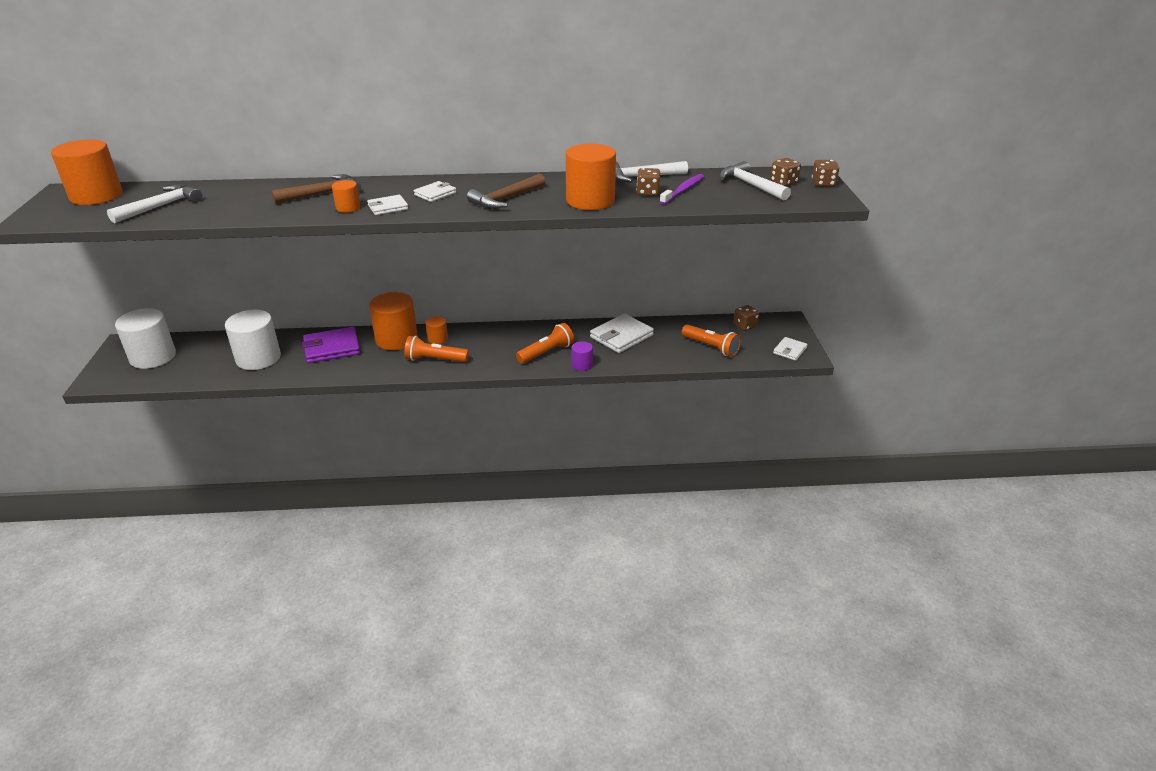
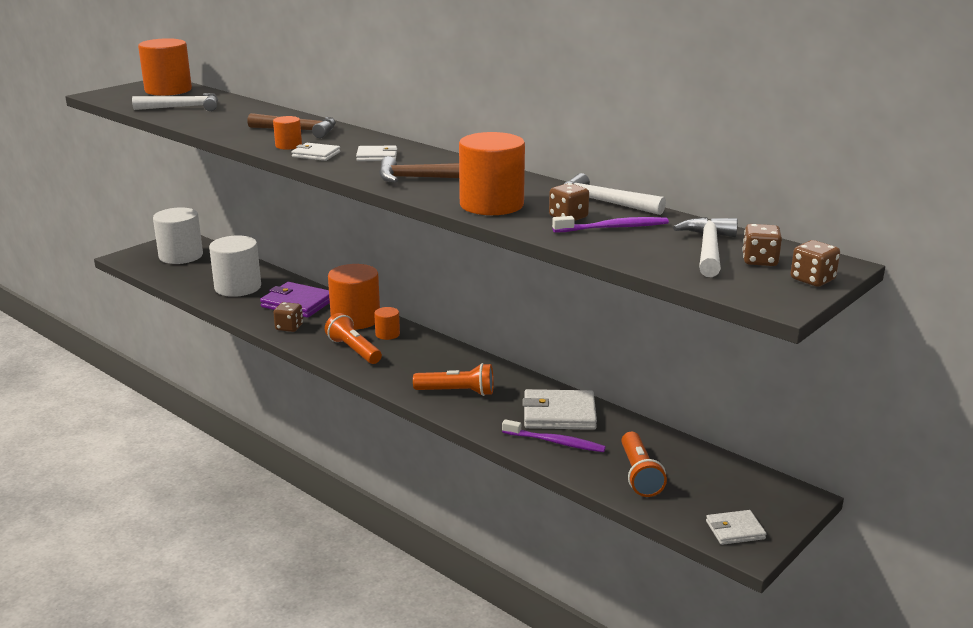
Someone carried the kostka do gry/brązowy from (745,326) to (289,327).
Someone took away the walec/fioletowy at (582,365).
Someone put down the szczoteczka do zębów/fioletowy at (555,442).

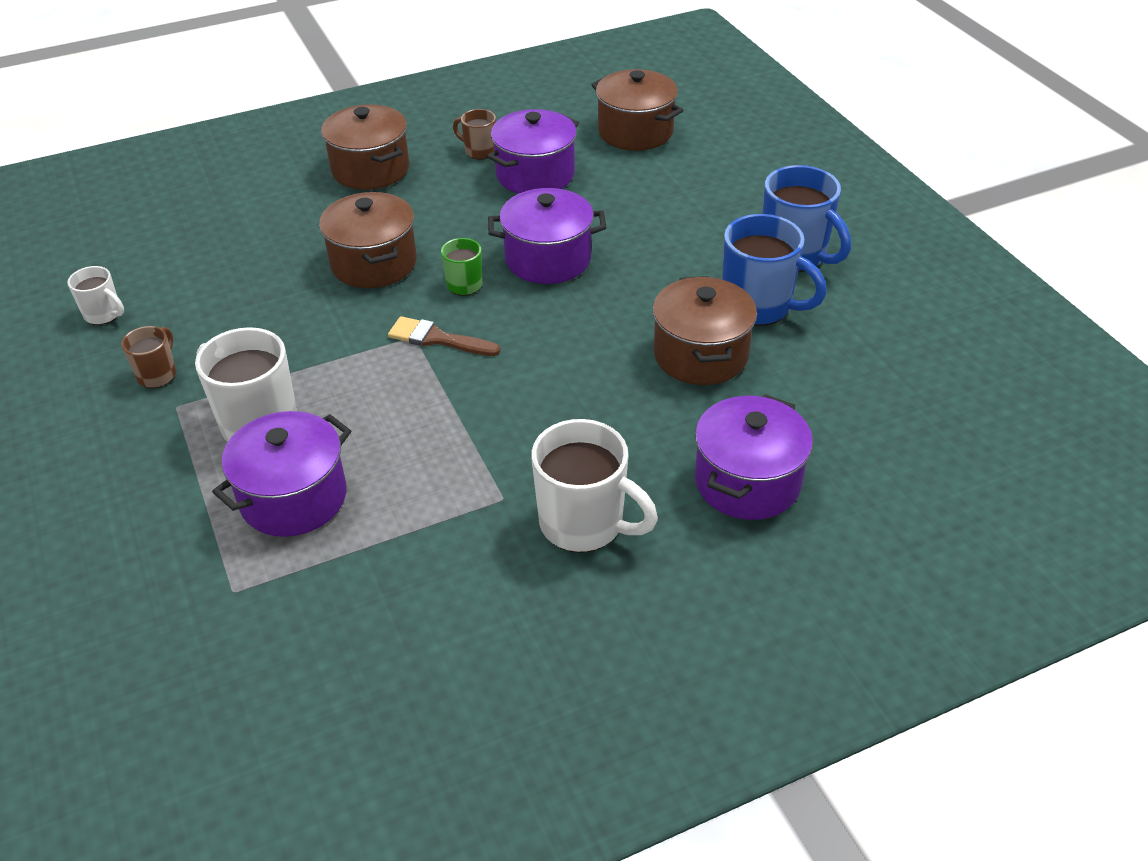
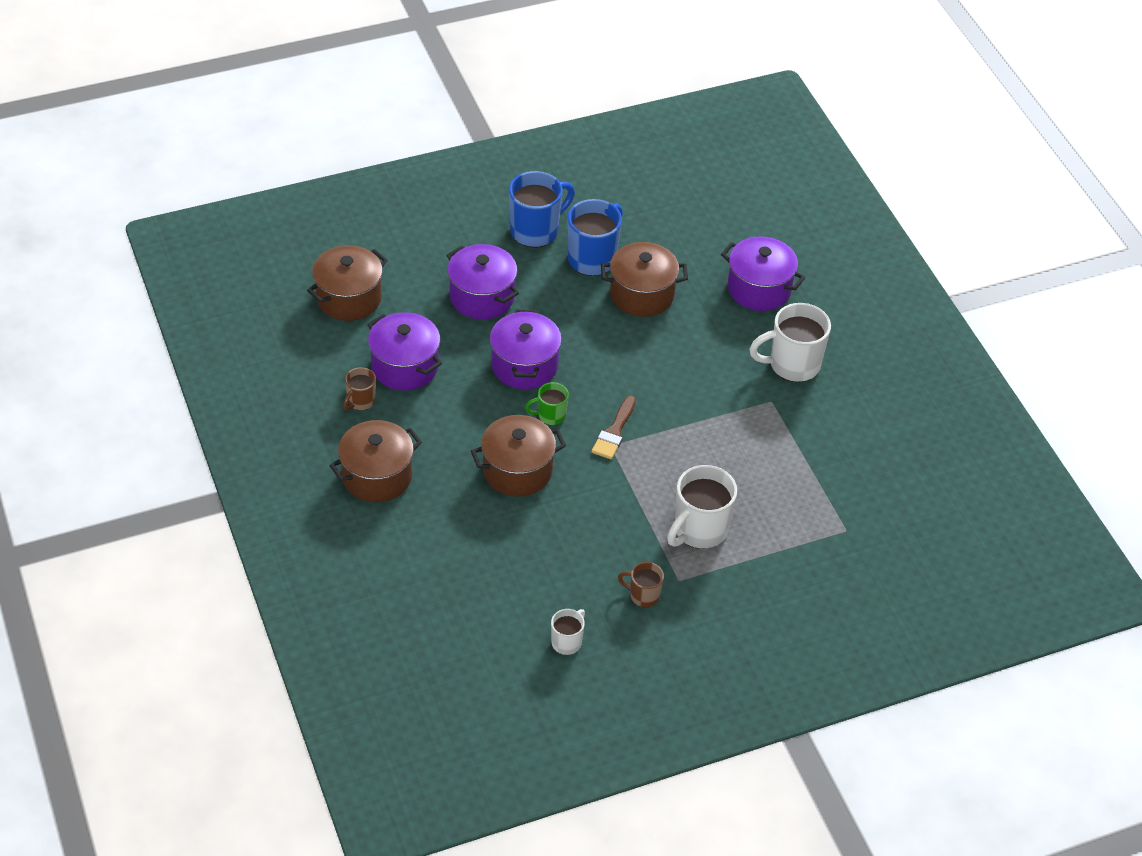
Someone carried the garnek/fioletowy from (293,498) to (482,297).
Someone rotated the kubek/biały at (584,524) by 135 degrees counterclockwise.

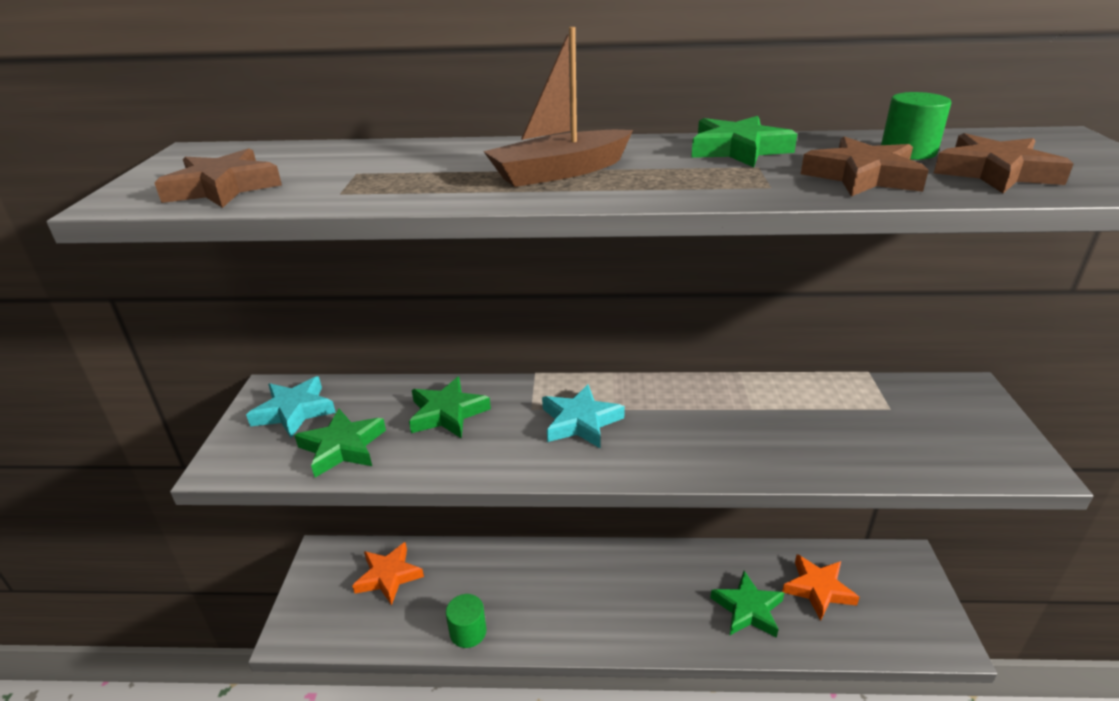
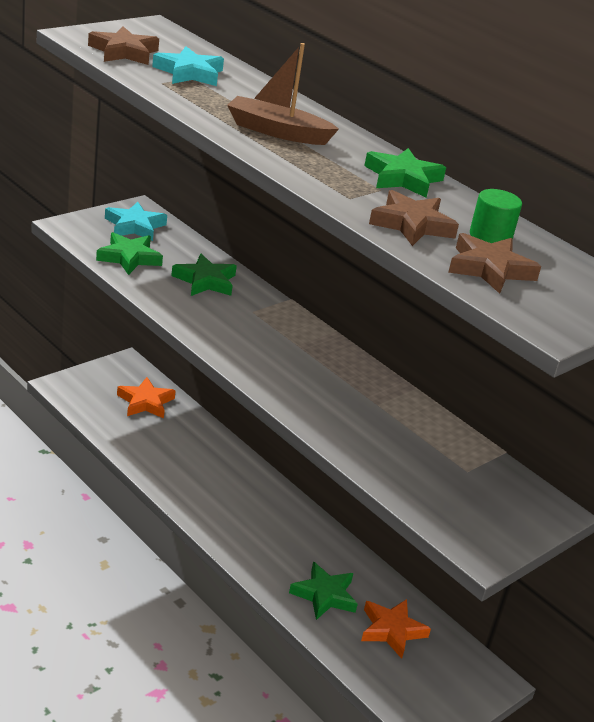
Someone carried the gwiazda/turkusowy from (580,422) to (189,73).
Someone took away the walec/zielony at (468,632).

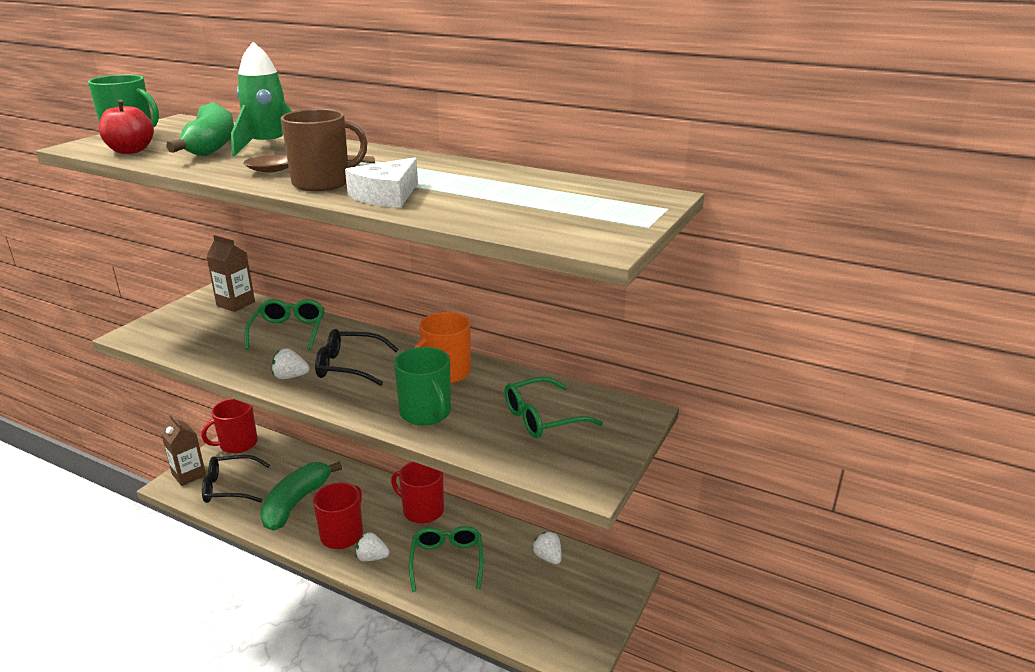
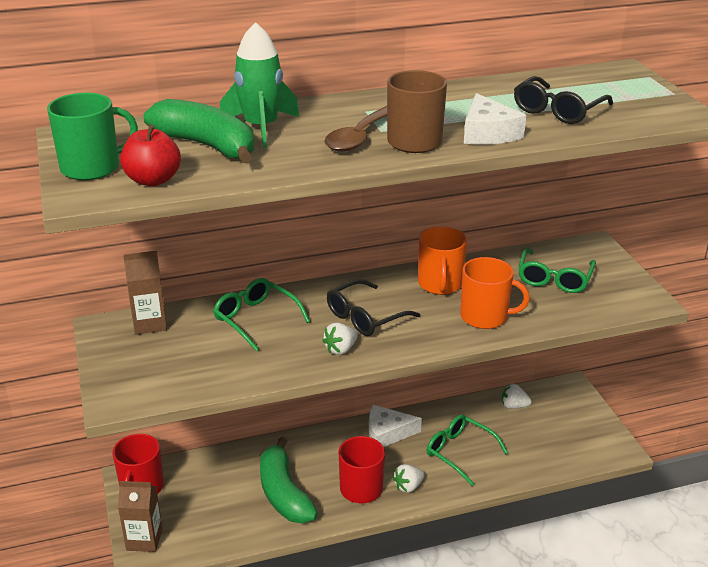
Someone repainted the kubek/zielony at (426,413), which became the kubek/pomarańczowy at (485,316).
Someone carried the okulary/czarny from (229,487) to (557,111).
Someone swapped the kubek/czerwony at (422,510) for the ser/biały at (387,433).

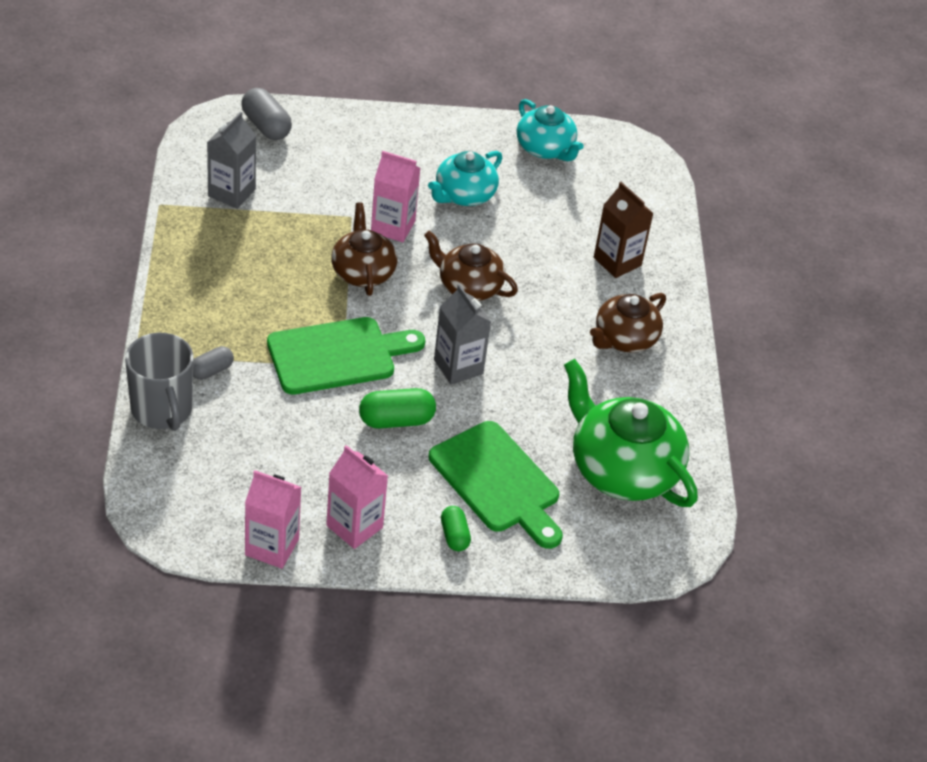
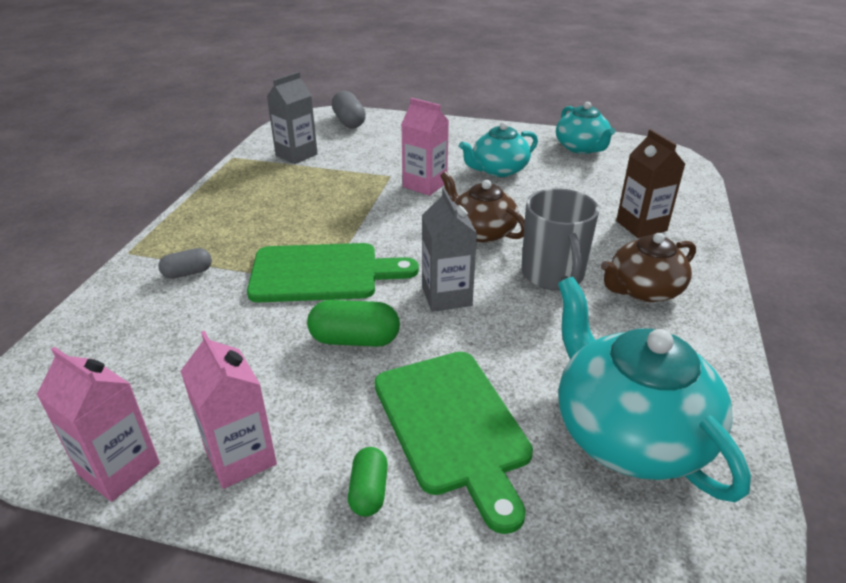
Someone took away the imbryk/brązowy at (363,272).
Someone carried the kubek/szary from (162,410) to (553,275).
Someone repainted the imbryk/zielony at (622,469), which became the imbryk/turkusowy at (628,433).

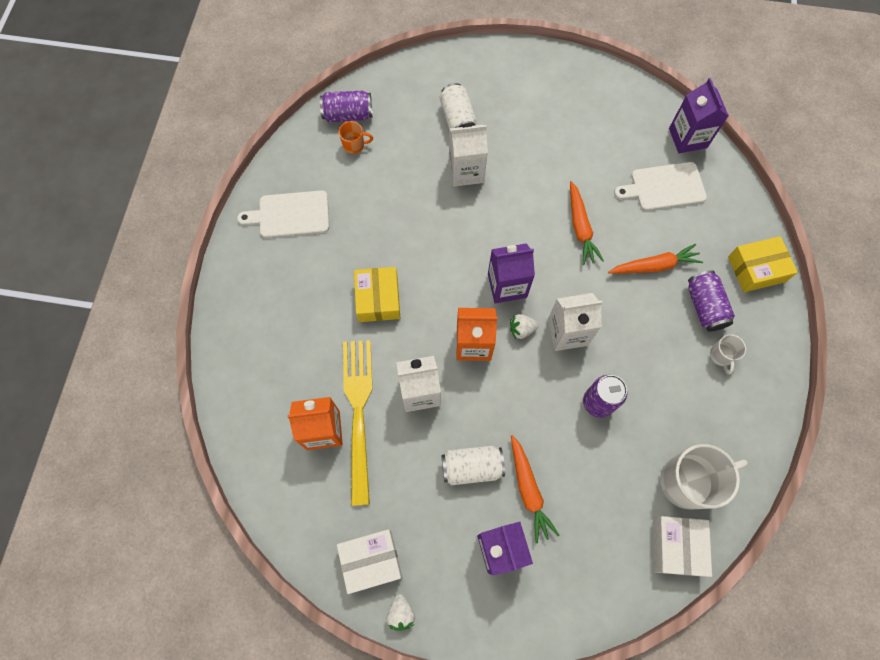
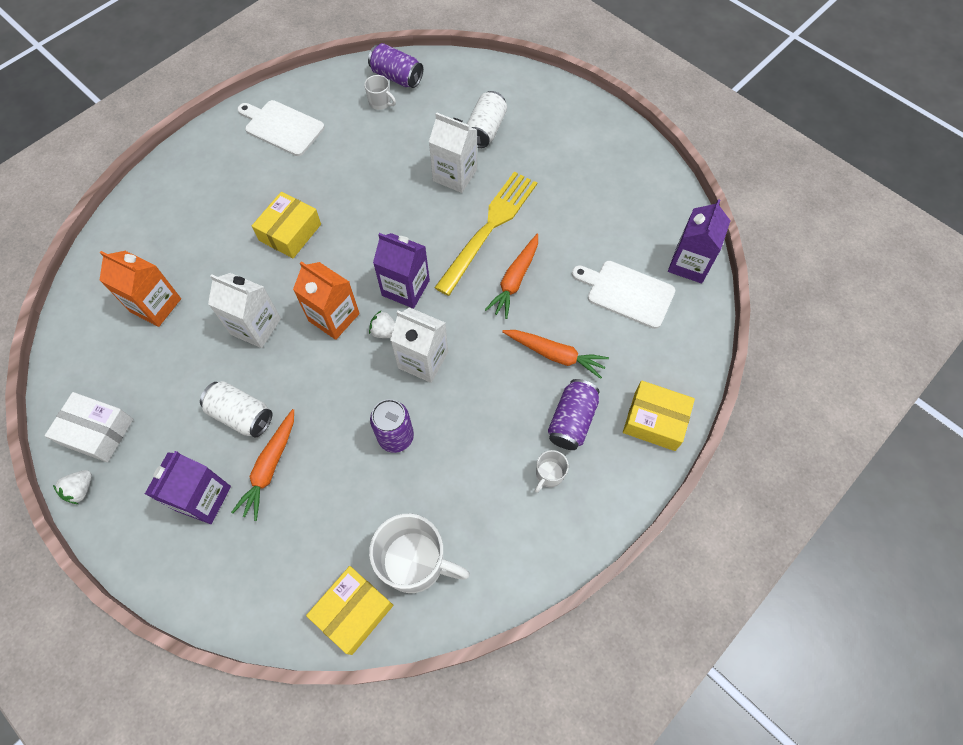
Someone repainted the kubek/pomarańczowy at (354,145), which became the kubek/biały at (380,103).
Someone carried the widelec/żółty from (358,412) to (489,228).
Someone repainted the pudełko/biały at (676,546), which became the pudełko/żółty at (353,611).

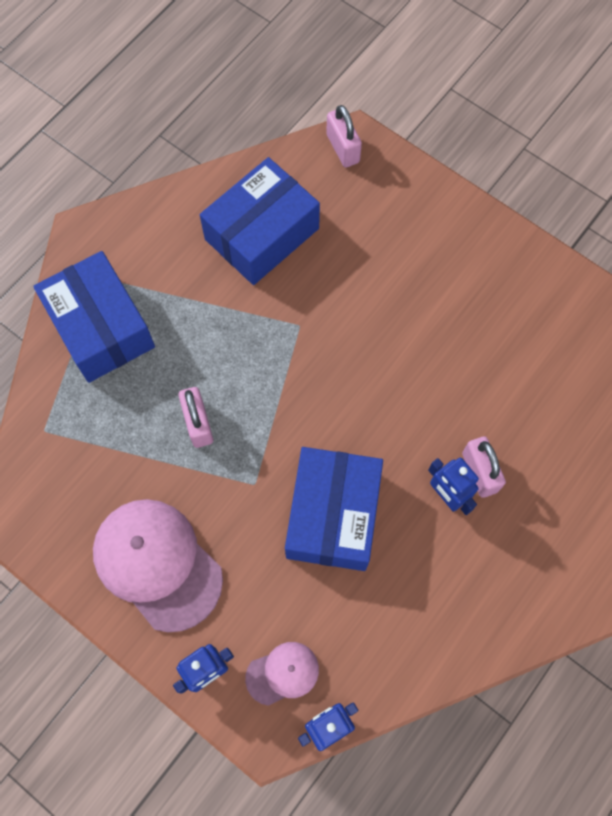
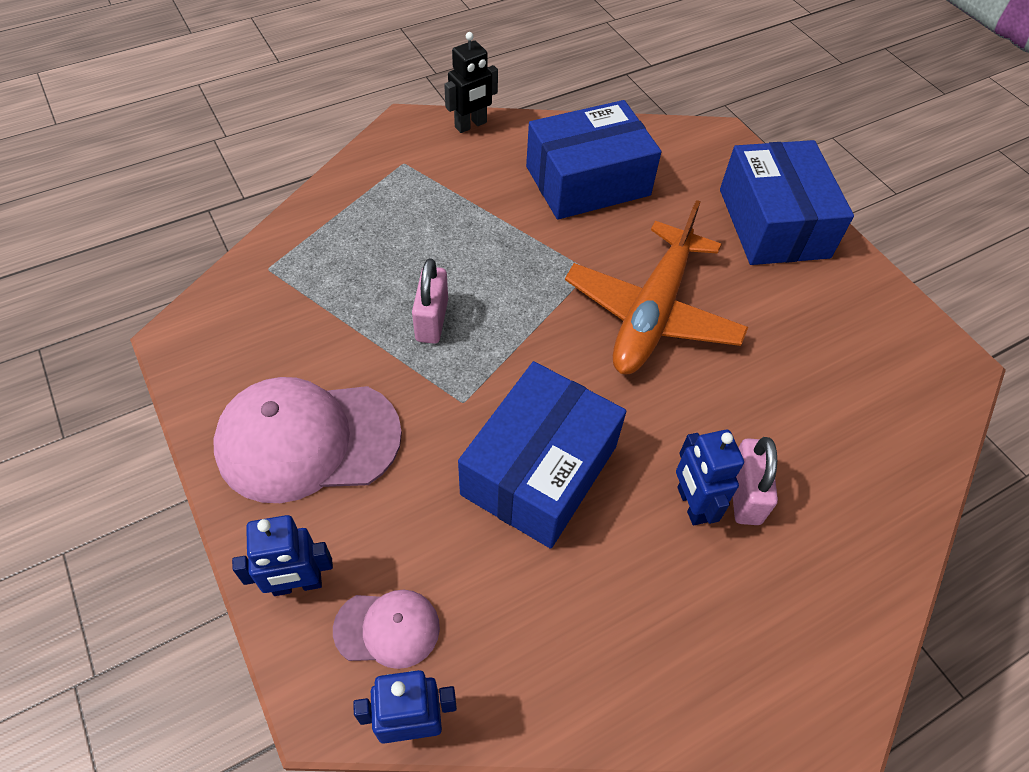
Someone took away the kłódka/różowy at (342,148).
Someone carried the pudełko/niebieski from (101,327) to (773,223).
Someone rotated the czapka/różowy at (157,564) by 75 degrees counterclockwise.
Someone put down the robot/czarny at (471,125).
Someone put down the samolot/pomarańczowy at (652,312).

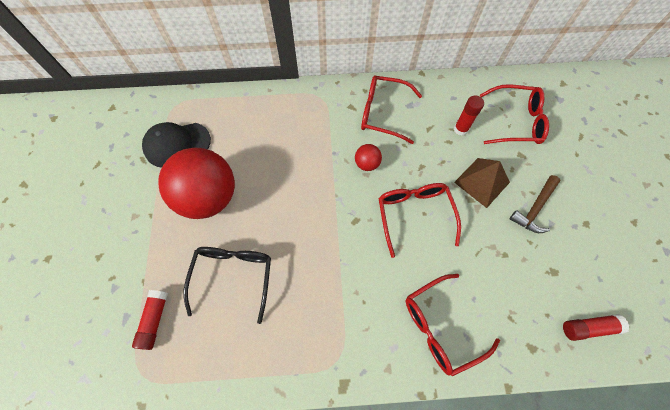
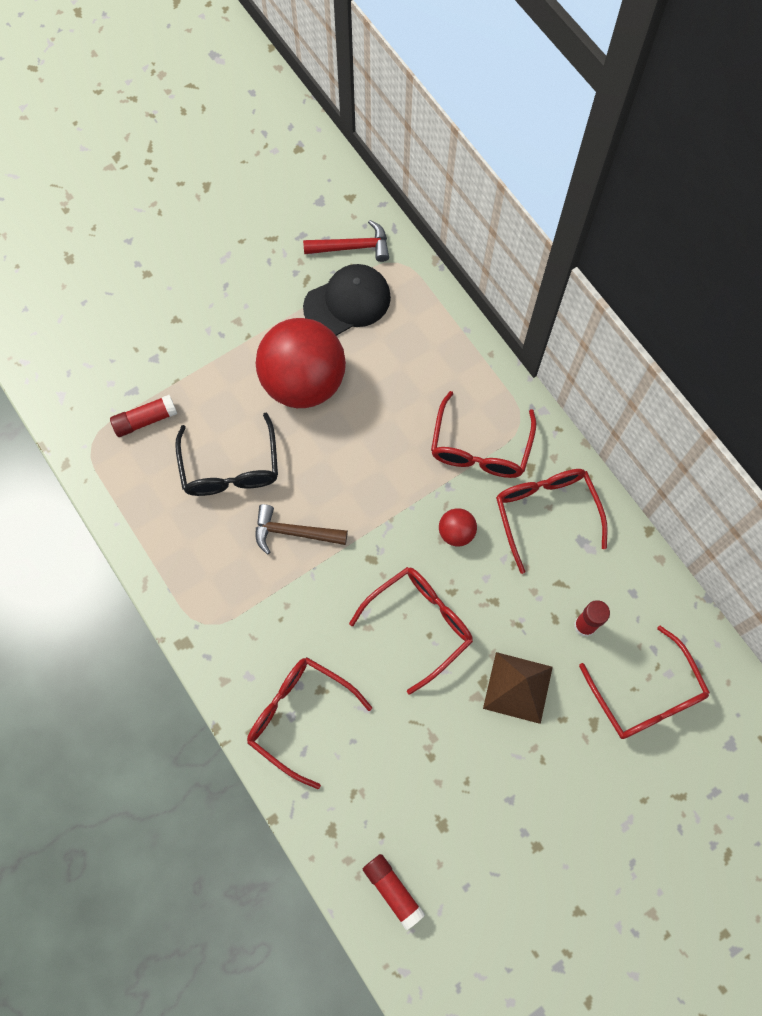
Someone rotated the czapka/czarny at (177,144) by 105 degrees clockwise.
Someone carried the młotek/brązowy from (534,208) to (294,532).
Someone rotated the okulary/czarny at (233,277) by 105 degrees clockwise.
Someone put down the młotek/czerwony at (352,247).
Someone put down the okulary/czerwony at (480,447).

